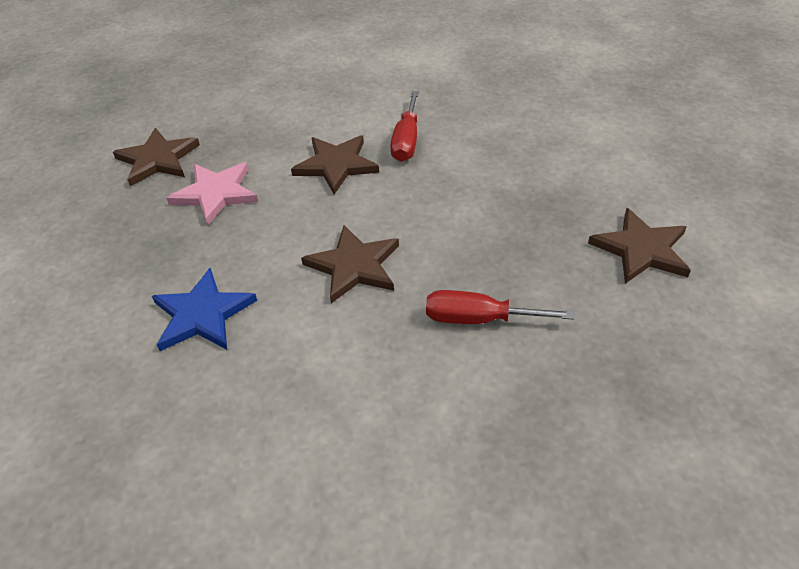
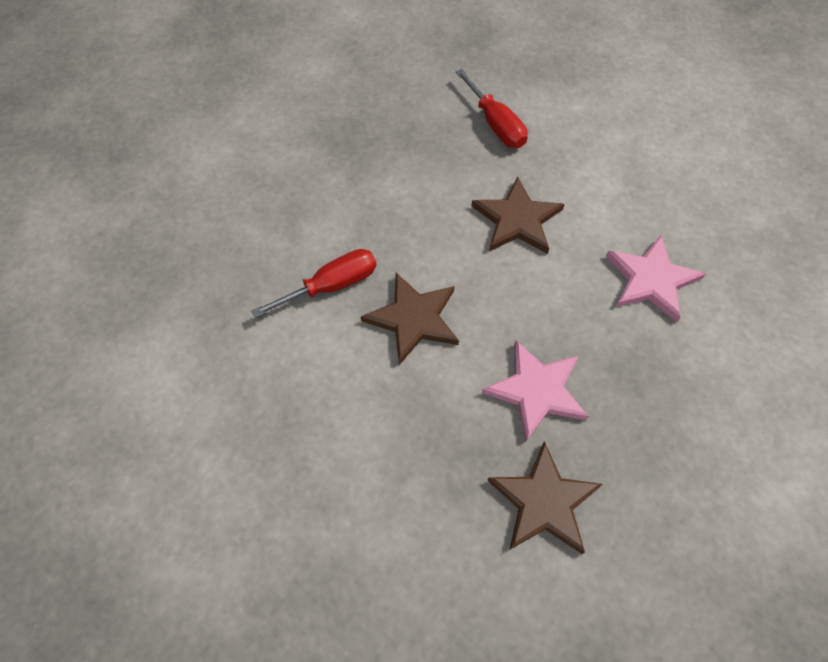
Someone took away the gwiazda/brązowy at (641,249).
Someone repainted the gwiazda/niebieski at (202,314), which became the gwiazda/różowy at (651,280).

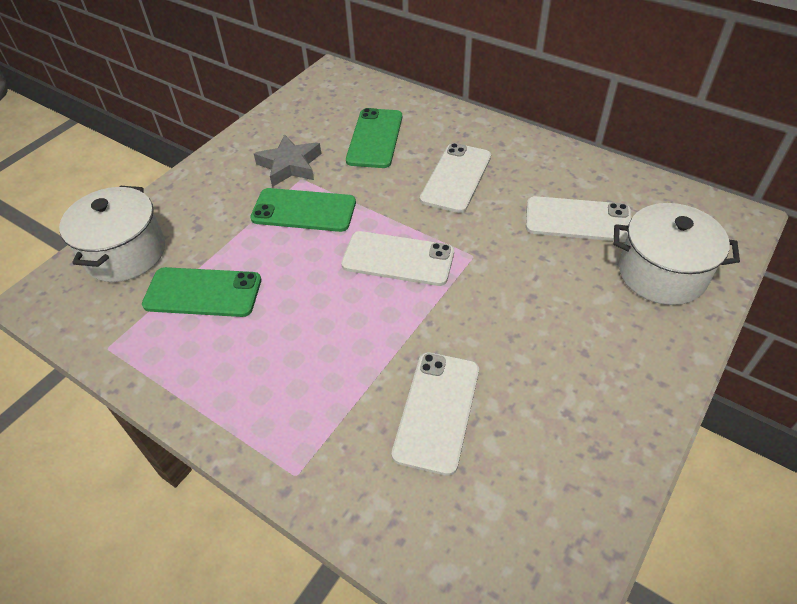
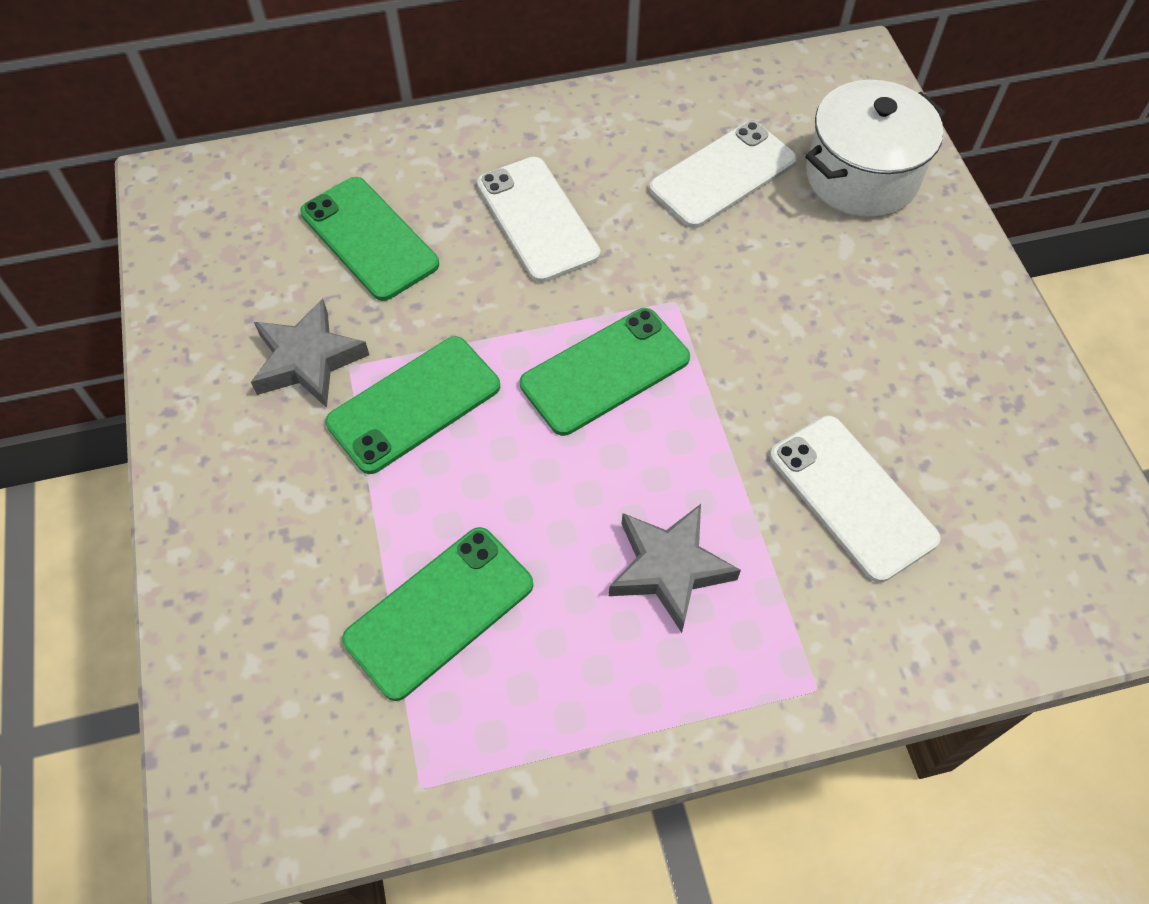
Someone took away the garnek/biały at (125,253).
Someone repainted the telefon/biały at (398,259), which became the telefon/zielony at (605,371).
Someone put down the gwiazda/szary at (669,568).

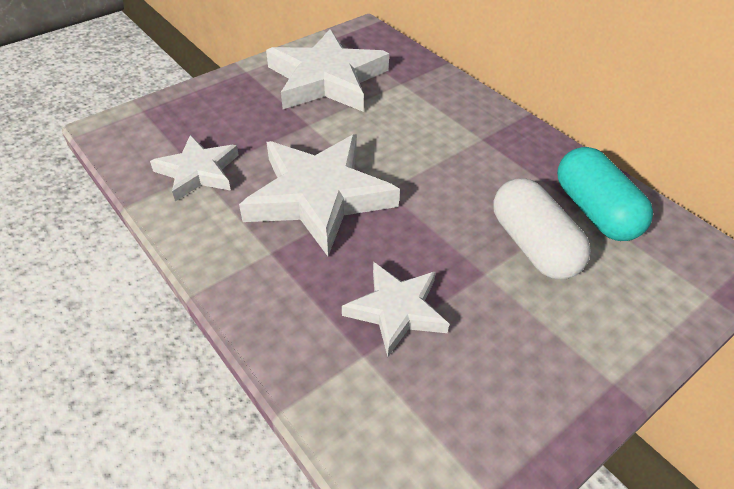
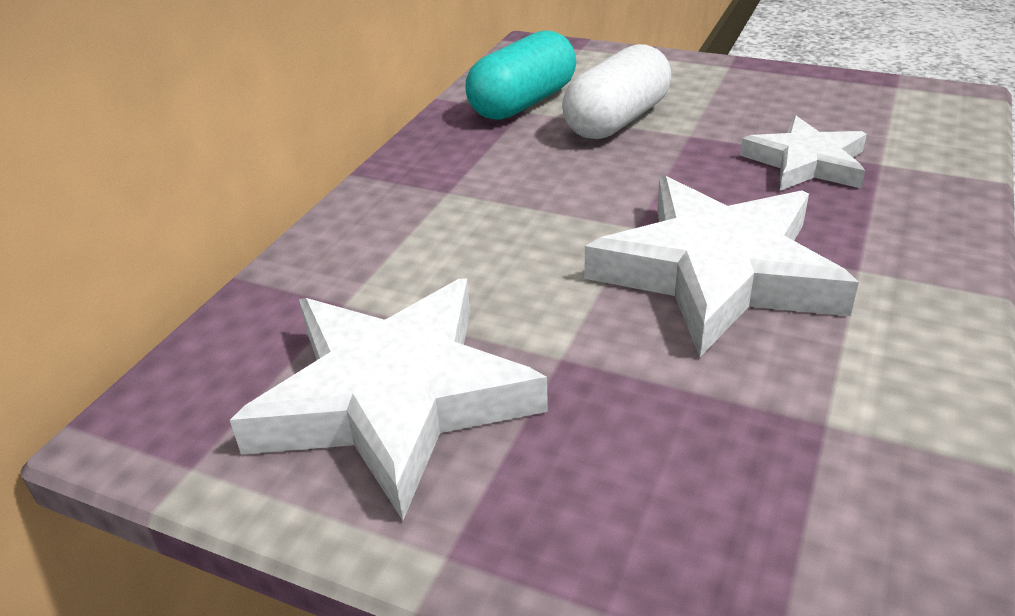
Someone took away the gwiazda/biały at (198,172).

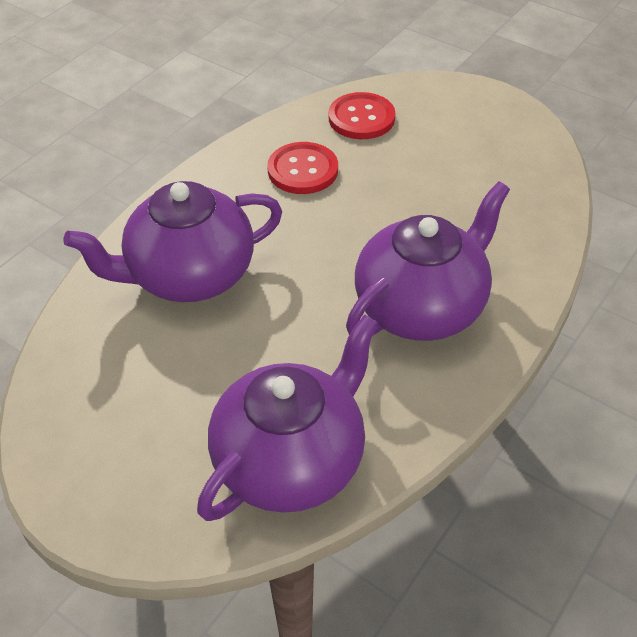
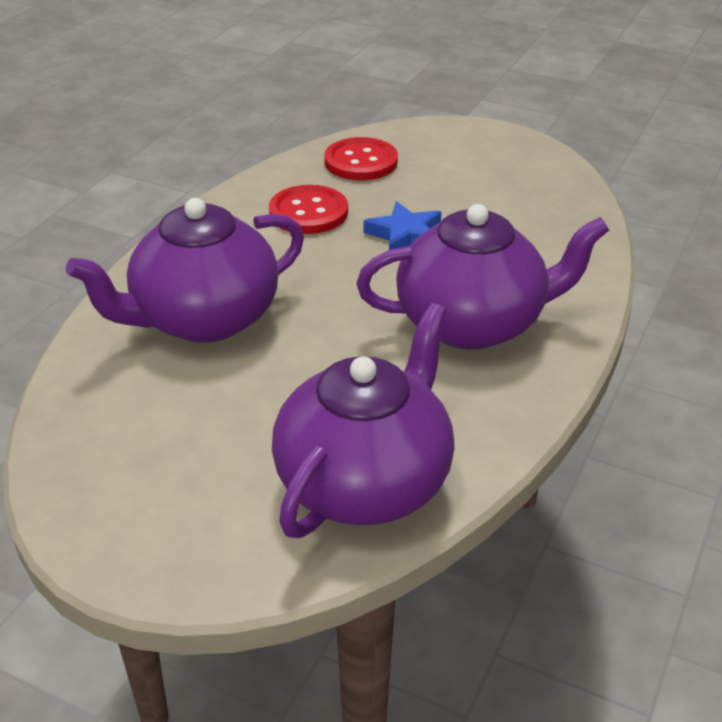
Someone rotated the imbryk/fioletowy at (421,307) by 45 degrees clockwise.
Someone put down the gwiazda/niebieski at (405,235).

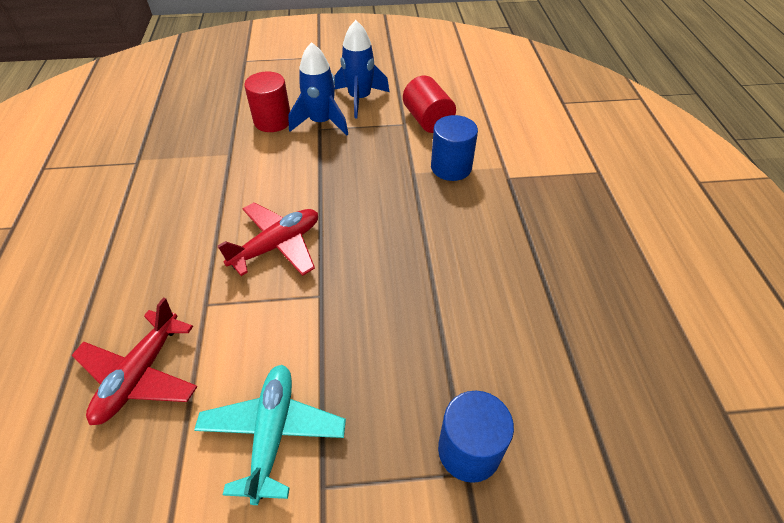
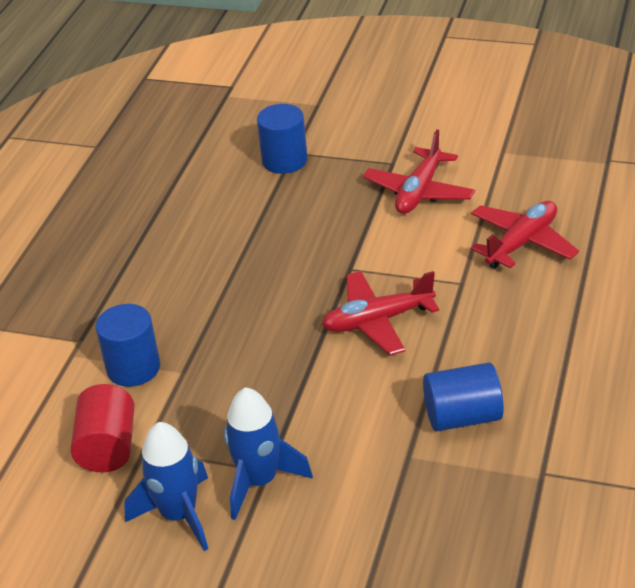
Someone took away the walec/czerwony at (272,121).
Someone repainted the samolot/turkusowy at (273,433), which became the samolot/czerwony at (419,192).
Someone put down the walec/niebieski at (462,416).

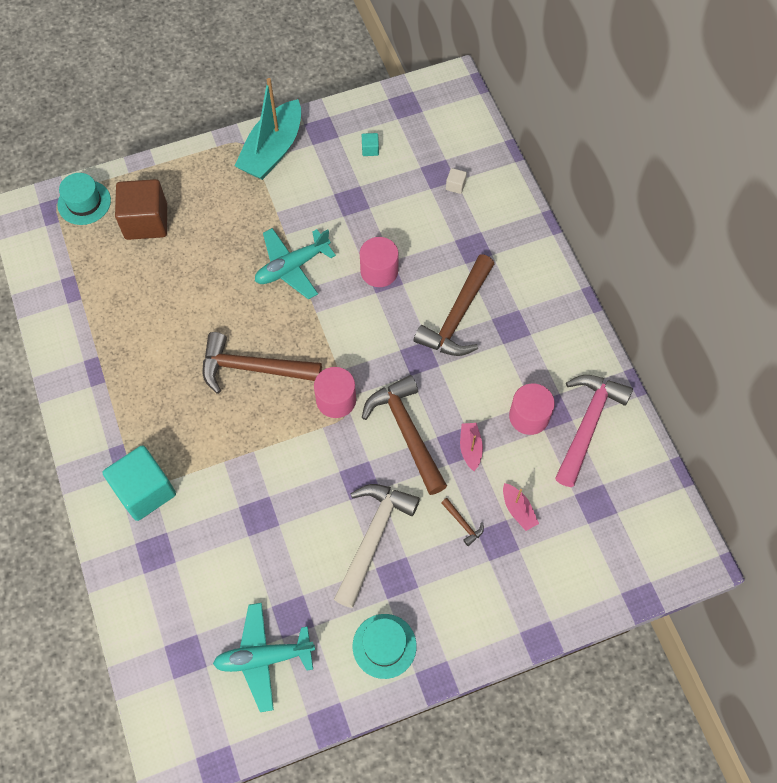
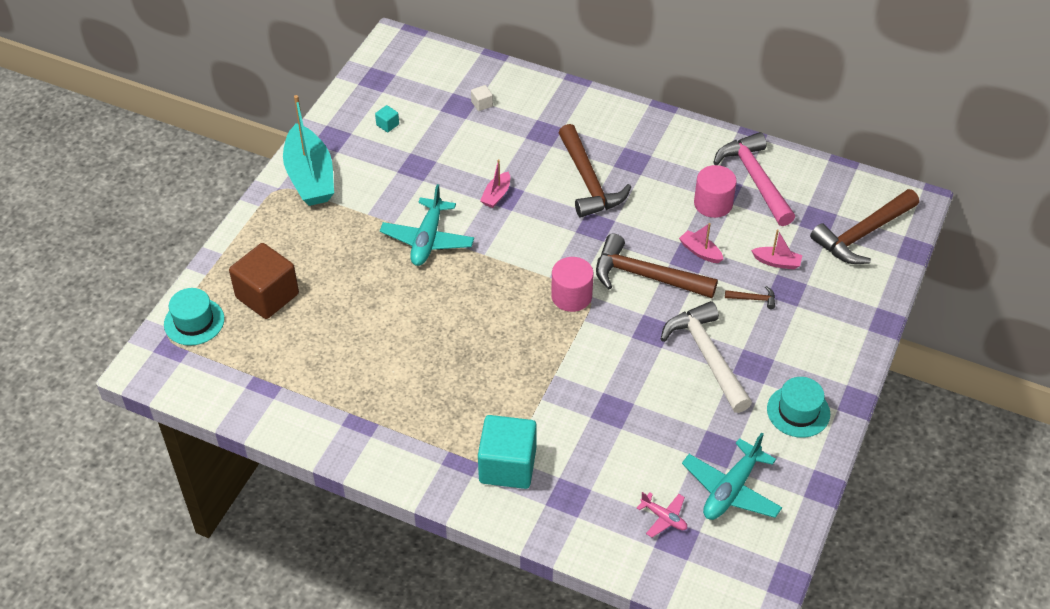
Someone swapped the walec/różowy at (379,271) for the łódka/różowy at (496,195).
Someone carried the młotek/brązowy from (253,368) to (863,234).
Someone put down the samolot/różowy at (664,518).

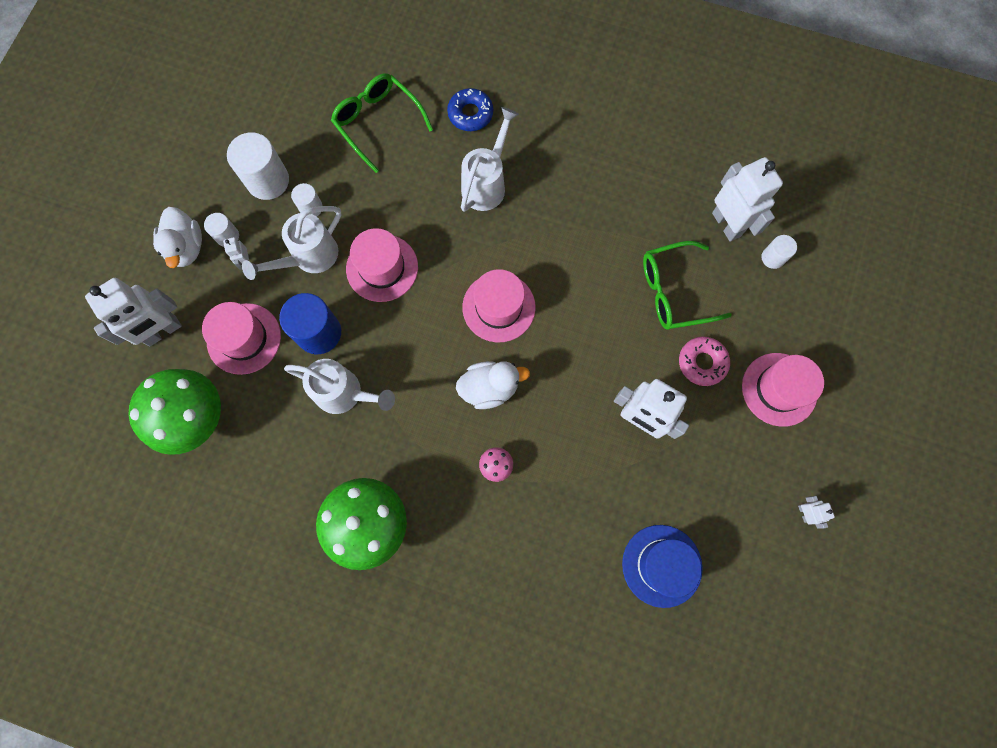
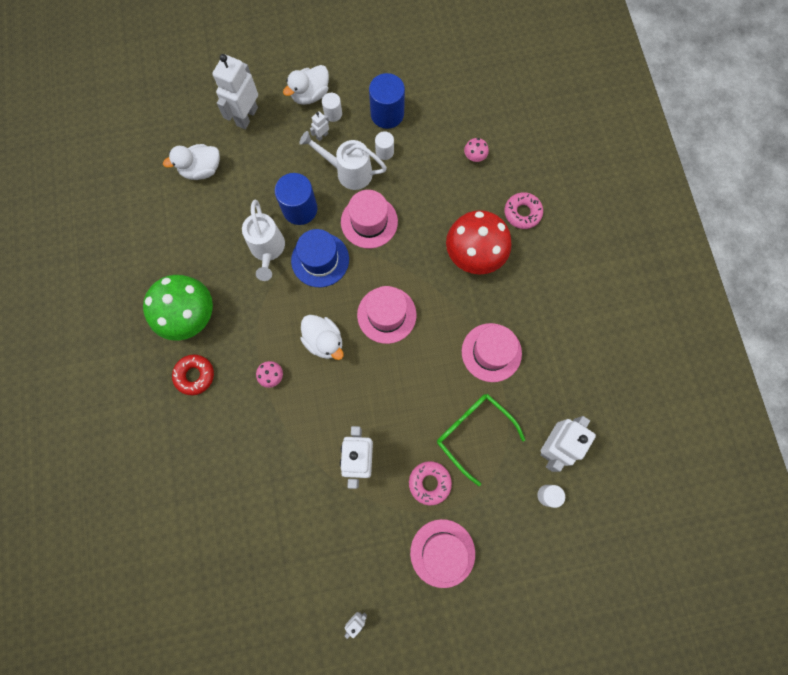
Someone swapped the okulary/zielony at (378,123) for the grzyb/różowy at (474,156).
Someone repainted the donut/niebieski at (470,114), which became the donut/różowy at (522,213).
Someone swapped the konewka/biały at (486,184) for the grzyb/czerwony at (474,254).
Someone repainted the walec/biały at (268,181), which became the walec/niebieski at (387,114).
Someone rotated the robot/biały at (163,331) by 90 degrees clockwise.
Someone carried the kapelusz/różowy from (244,338) to (491,352).
Someone swapped the grzyb/zielony at (195,418) for the kaczka/biały at (201,170).
Someone carried the kapelusz/niebieski from (662,565) to (320,260).
Someone put down the donut/czerwony at (194,375).

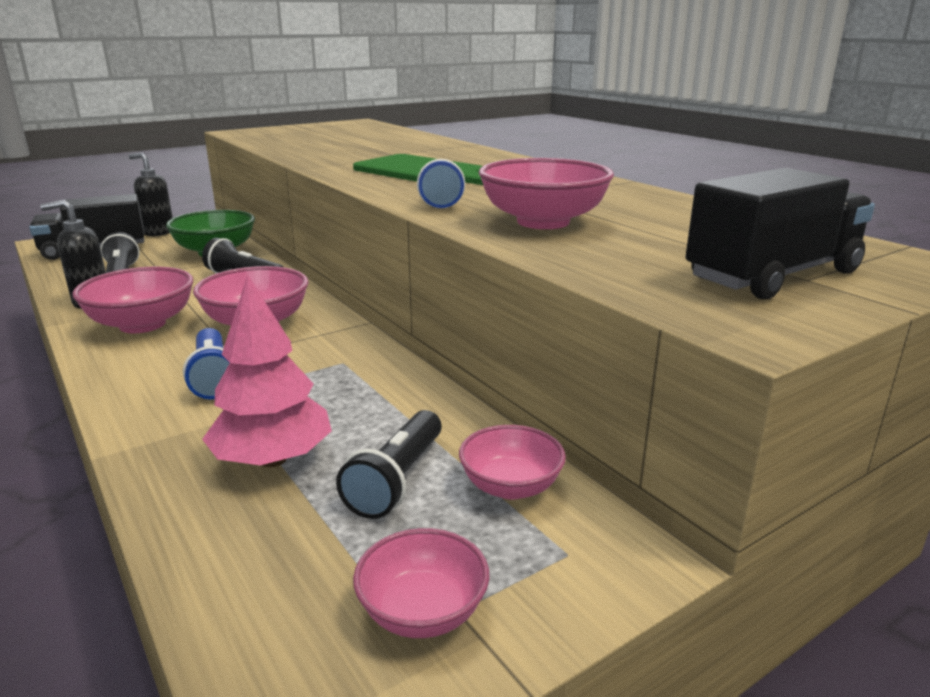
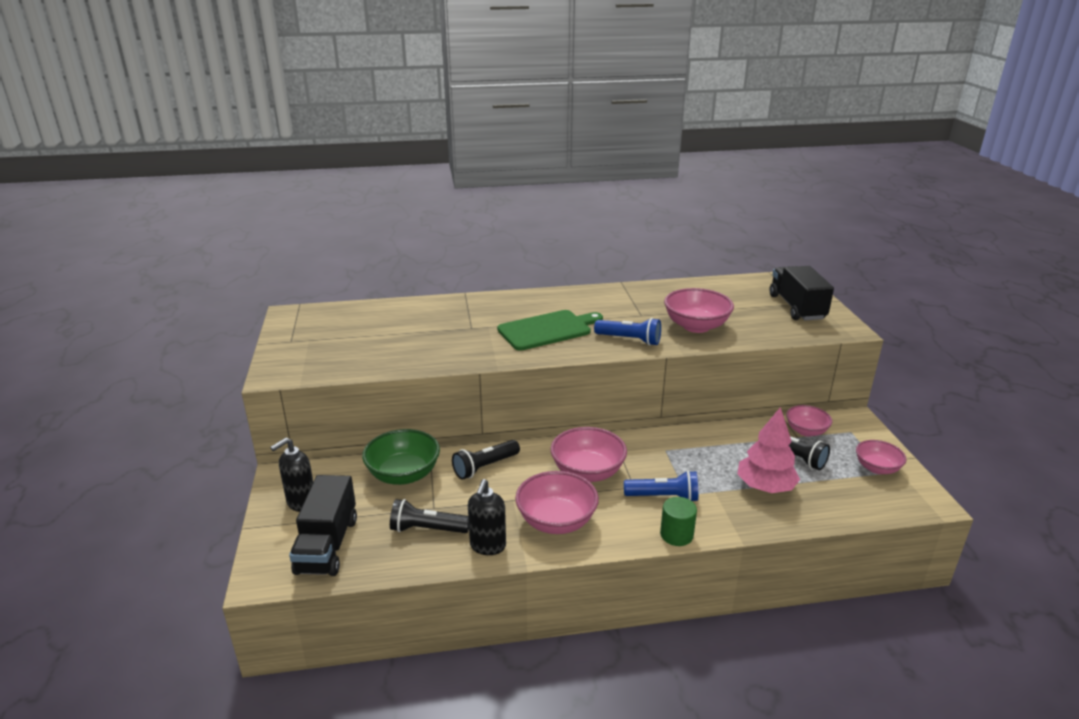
Someone put down the walec/zielony at (676,535).

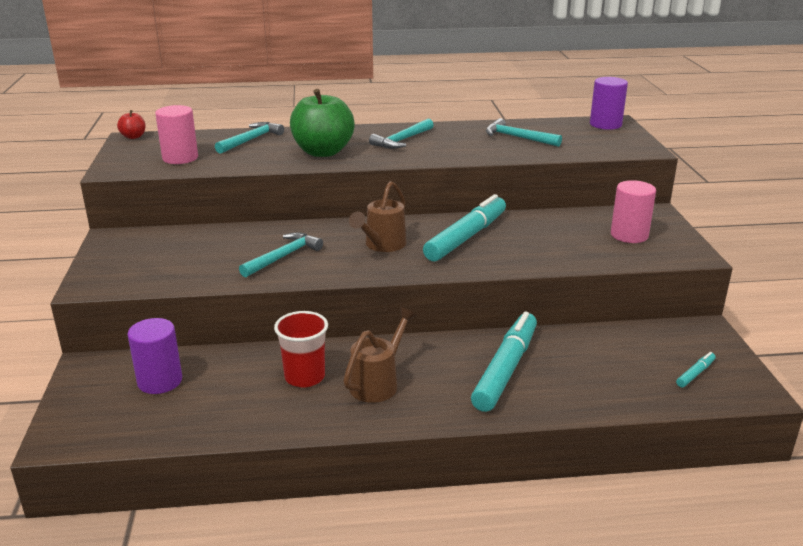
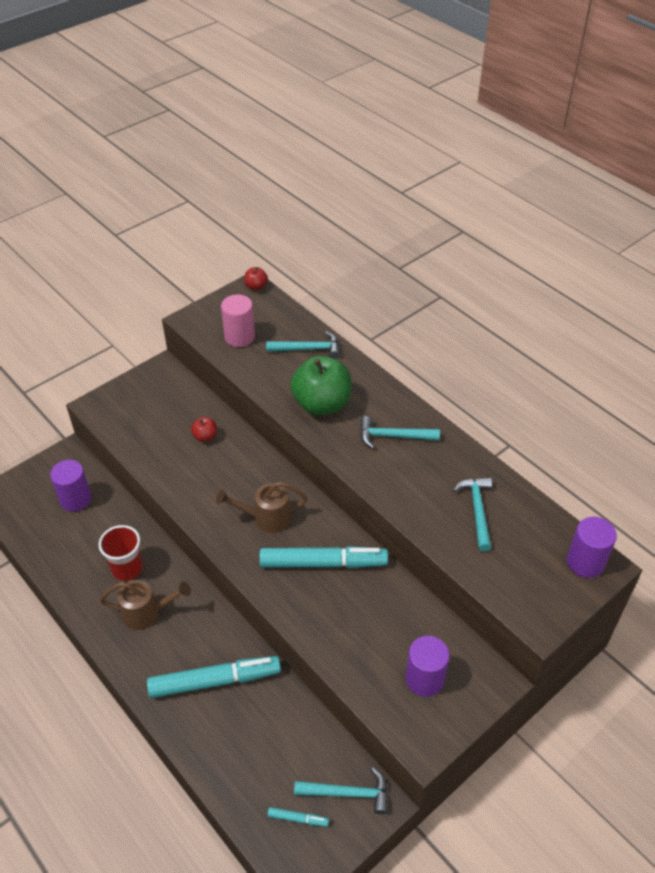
Someone repainted the walec/różowy at (629,235), which became the walec/fioletowy at (424,679).
Someone carried the młotek/turkusowy from (283,257) to (348,793).
Someone put down the jabłko/czerwony at (205,436).

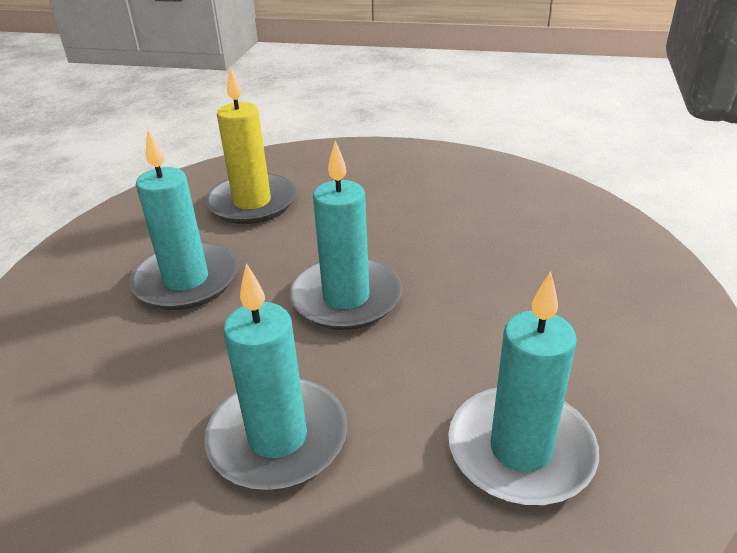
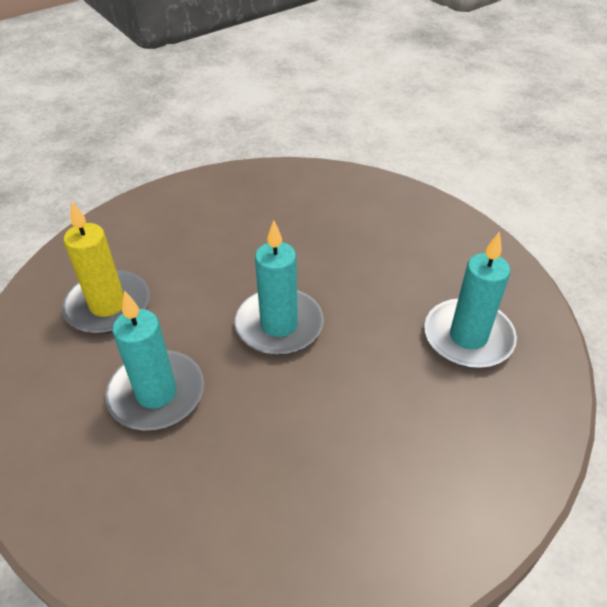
Someone took away the świeca/turkusowy at (278,438).

